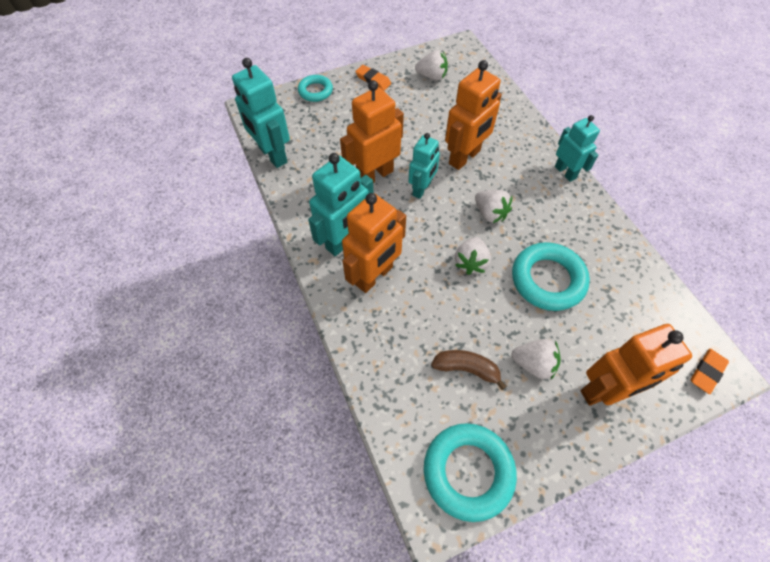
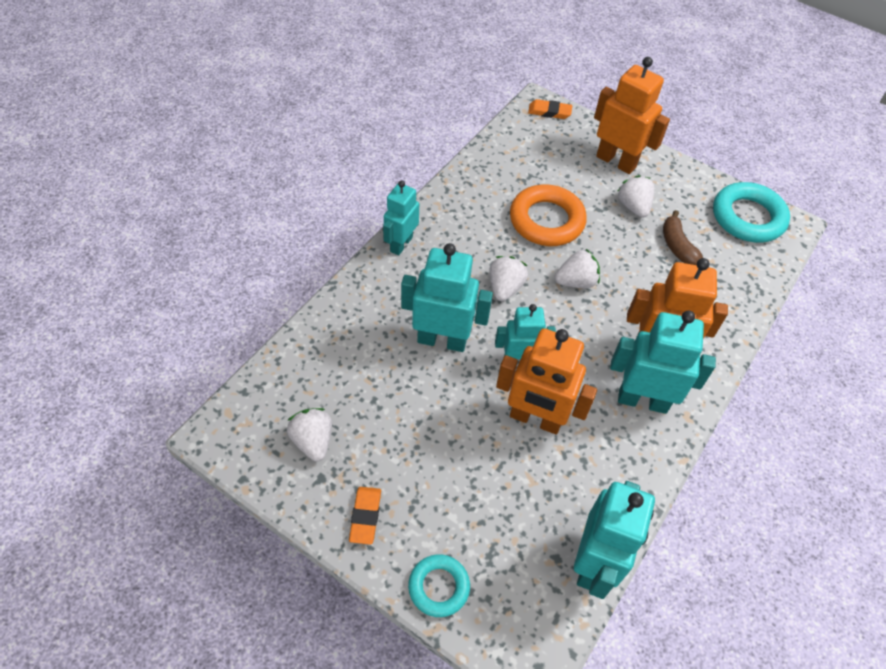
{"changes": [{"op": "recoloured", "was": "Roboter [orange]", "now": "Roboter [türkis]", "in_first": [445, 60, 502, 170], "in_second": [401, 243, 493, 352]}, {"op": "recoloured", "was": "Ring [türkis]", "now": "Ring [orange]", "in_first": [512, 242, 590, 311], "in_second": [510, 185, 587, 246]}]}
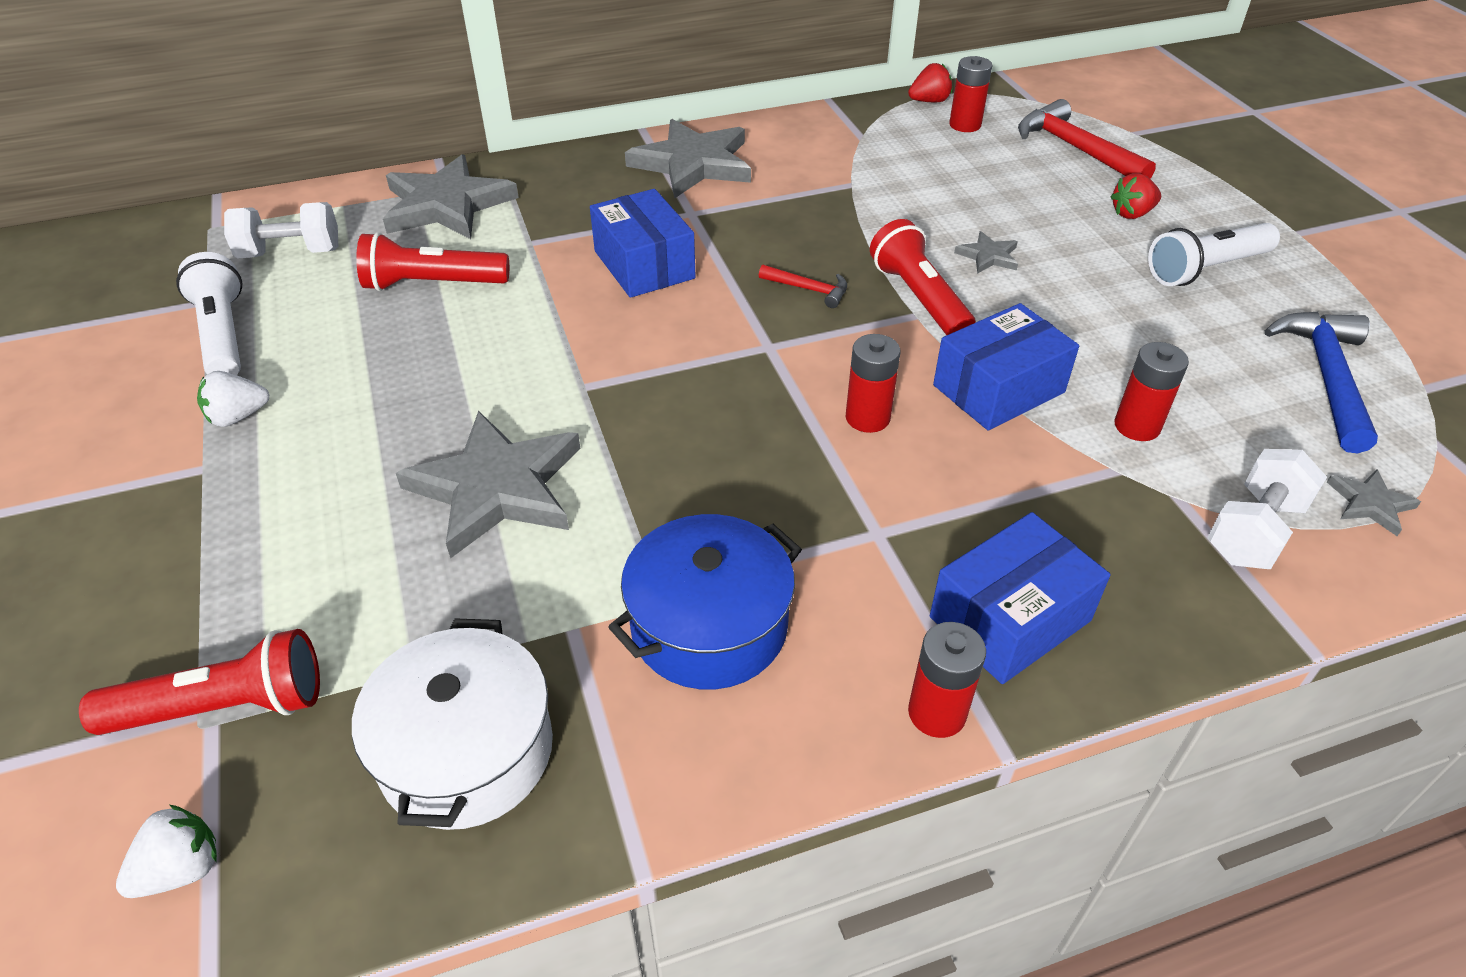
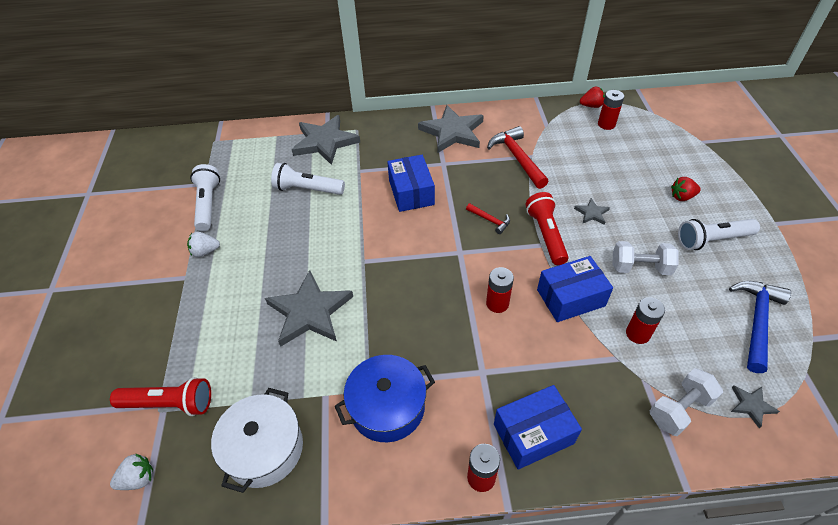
{"changes": [{"op": "moved", "was": "Hammer [rot]", "in_first": [1018, 99, 1156, 178], "in_second": [487, 126, 549, 189]}, {"op": "moved", "was": "Hantel [weiß]", "in_first": [224, 202, 338, 259], "in_second": [613, 241, 679, 275]}, {"op": "recoloured", "was": "Taschenlampe [rot]", "now": "Taschenlampe [weiß]", "in_first": [356, 232, 509, 291], "in_second": [271, 163, 345, 195]}]}
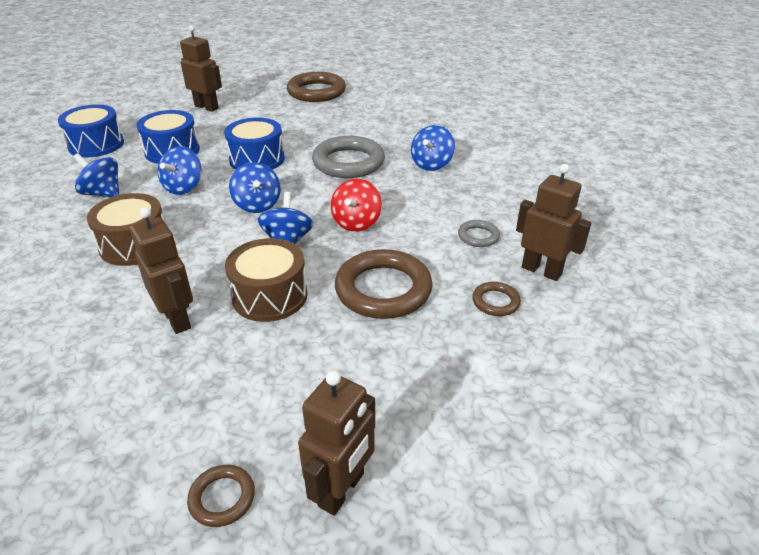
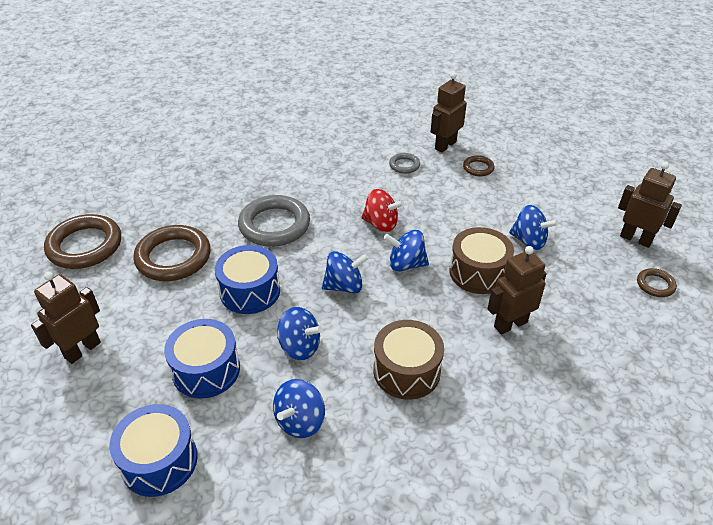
{"changes": [{"op": "moved", "was": "Kreisel [blau]", "in_first": [411, 125, 455, 171], "in_second": [509, 205, 558, 250]}, {"op": "moved", "was": "Ring [braun]", "in_first": [335, 249, 433, 319], "in_second": [133, 225, 210, 281]}]}
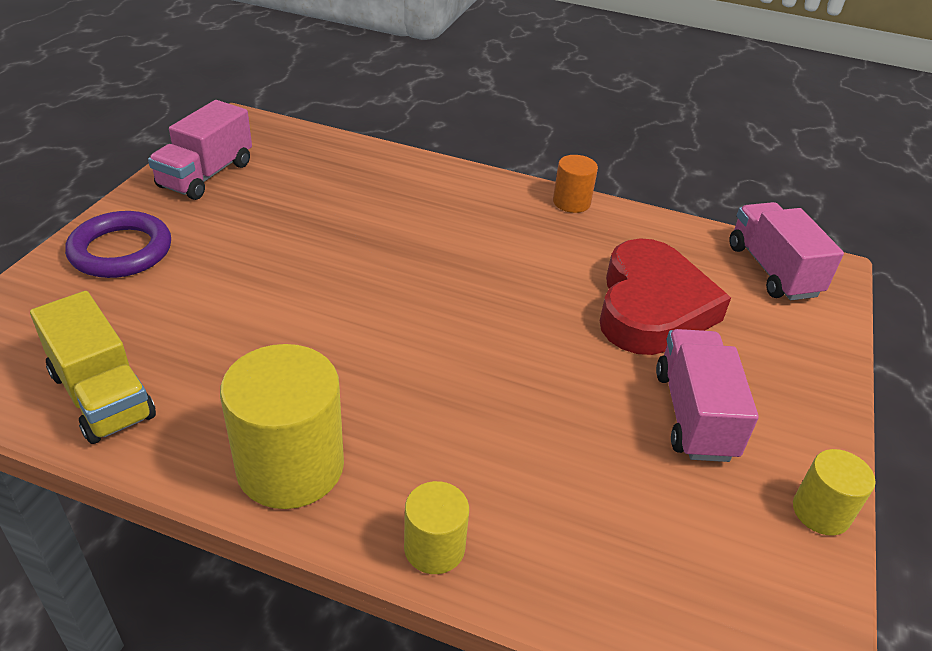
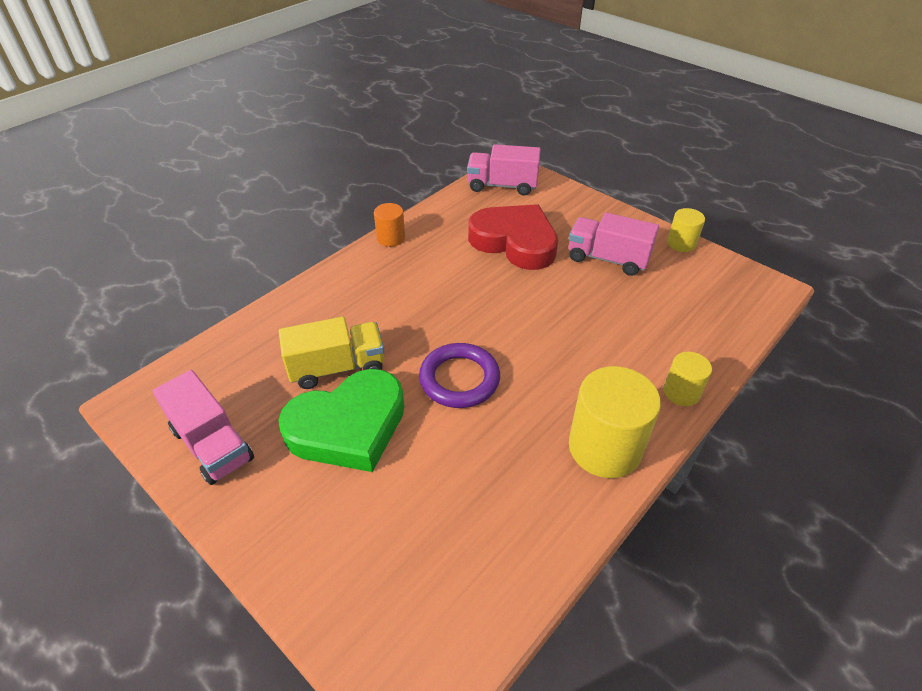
{"changes": [{"op": "moved", "was": "Ring [lila]", "in_first": [65, 211, 171, 278], "in_second": [419, 343, 500, 408]}, {"op": "moved", "was": "Lastwagen [gelb]", "in_first": [30, 291, 156, 444], "in_second": [279, 317, 384, 389]}, {"op": "added", "now": "Herz [grün]", "in_second": [278, 369, 405, 472]}]}
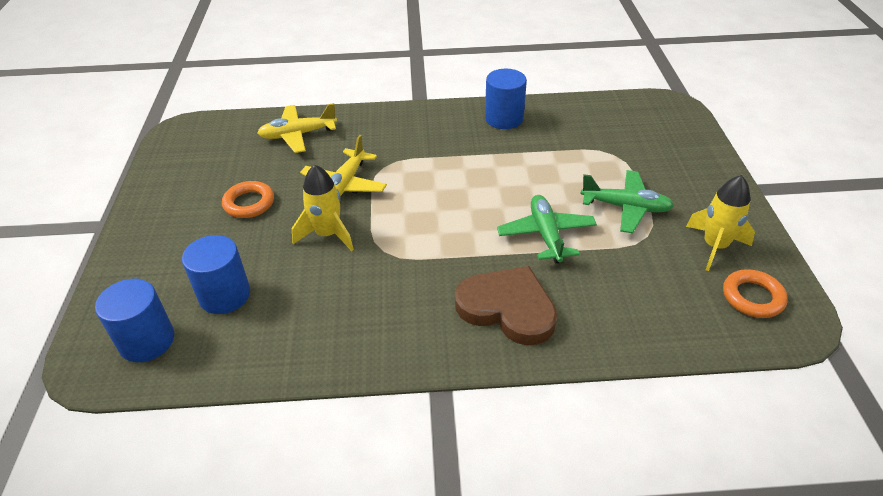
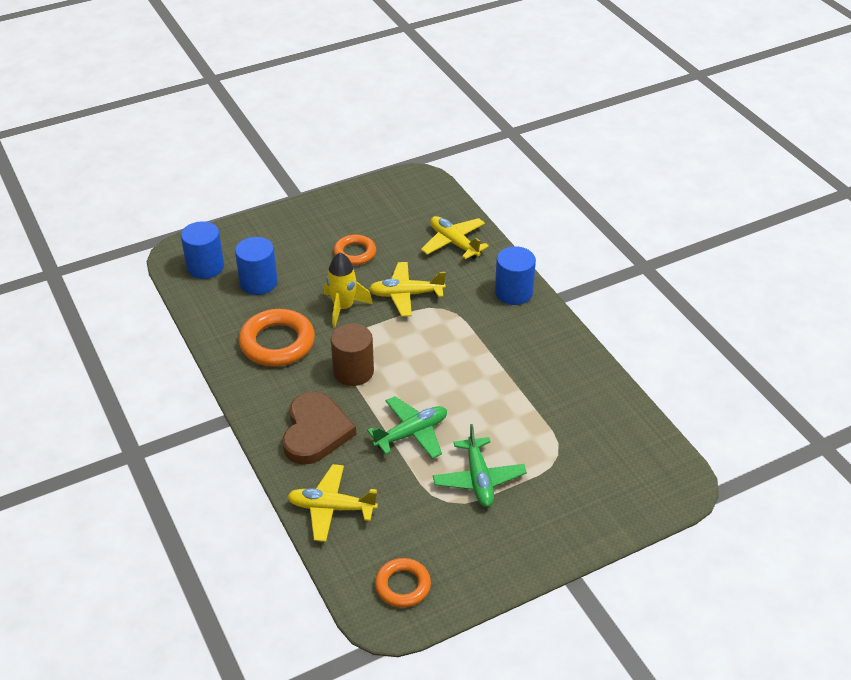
{"changes": [{"op": "moved", "was": "Vollzylinder [blau]", "in_first": [485, 69, 527, 129], "in_second": [495, 246, 536, 305]}, {"op": "removed", "was": "Rakete [gelb]", "in_first": [686, 175, 755, 271]}, {"op": "added", "now": "Ring [orange]", "in_second": [239, 309, 315, 366]}, {"op": "added", "now": "Vollzylinder [braun]", "in_second": [331, 323, 374, 386]}, {"op": "added", "now": "Flugzeug [gelb]", "in_second": [287, 464, 378, 542]}]}
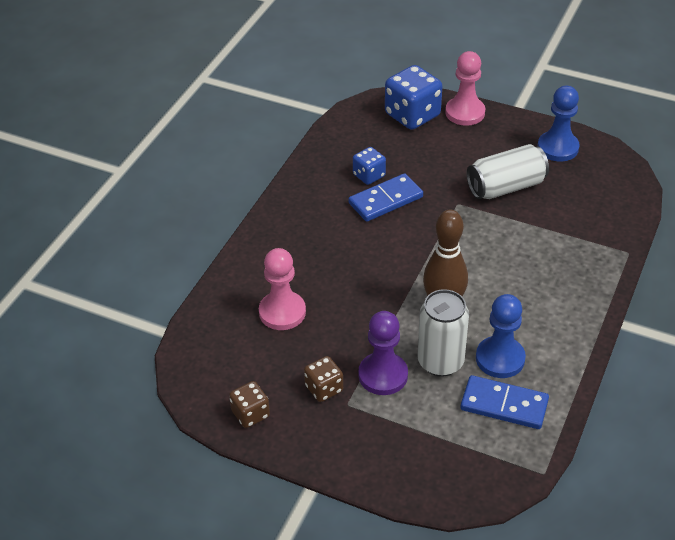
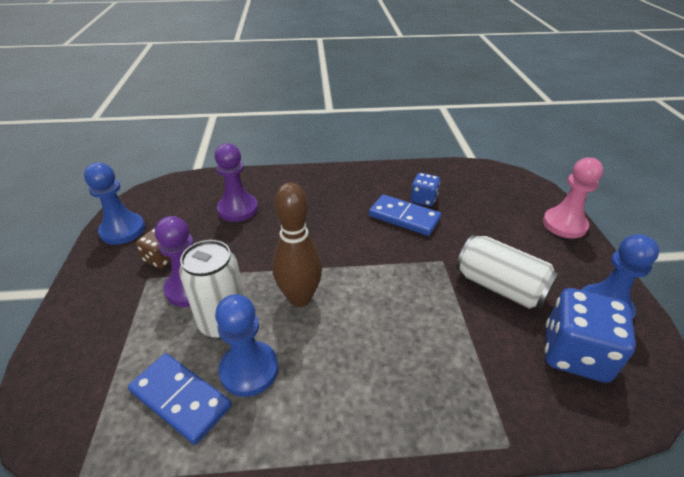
{"changes": [{"op": "moved", "was": "Spielwürfel [blau]", "in_first": [385, 65, 442, 130], "in_second": [545, 288, 636, 383]}, {"op": "recoloured", "was": "Bauer [rosa]", "now": "Bauer [lila]", "in_first": [259, 248, 306, 330], "in_second": [215, 143, 258, 222]}, {"op": "turned", "was": "Dominostein [blau]", "in_first": [460, 375, 549, 429], "in_second": [128, 353, 232, 445], "clockwise": -45}, {"op": "replaced", "was": "Spielwürfel [braun]", "now": "Bauer [blau]", "in_first": [229, 381, 270, 428], "in_second": [84, 163, 145, 245]}]}
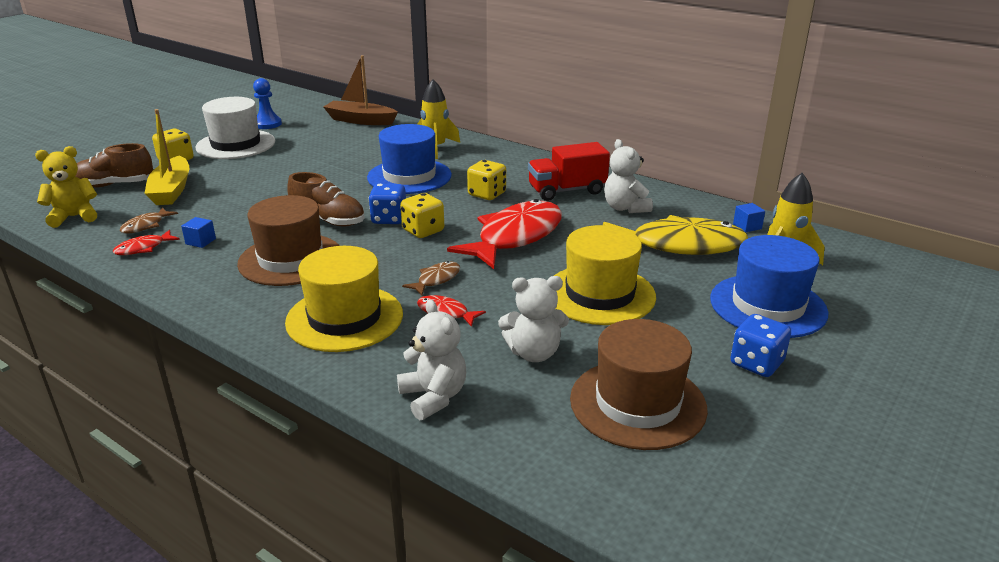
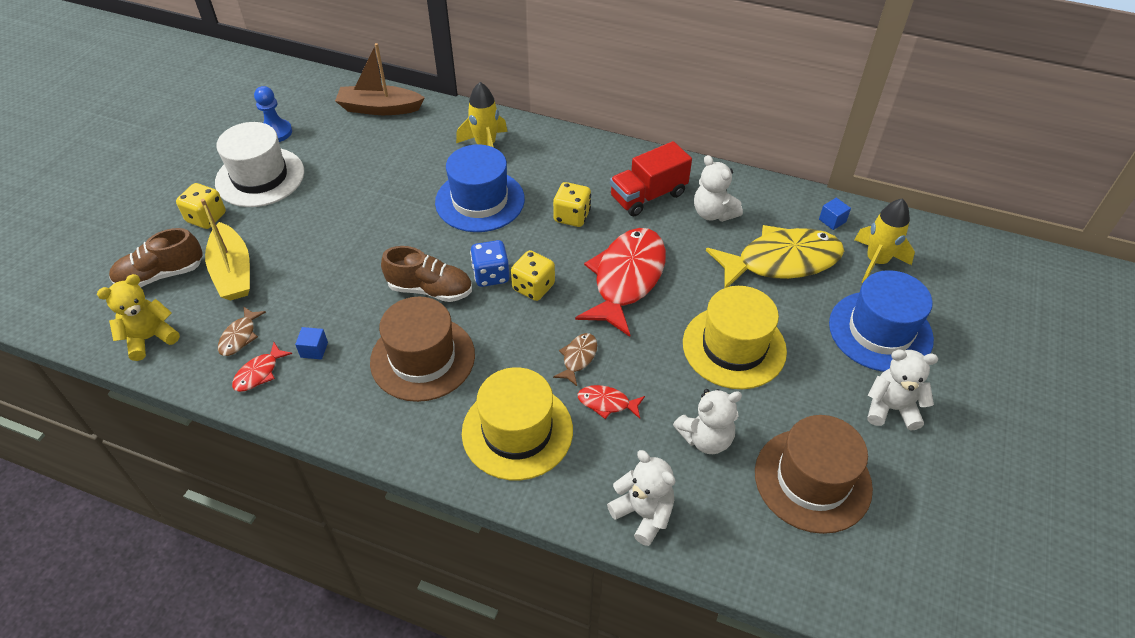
{"changes": [{"op": "replaced", "was": "Spielwürfel [blau]", "now": "Teddybär [weiß]", "in_first": [731, 314, 791, 377], "in_second": [867, 350, 938, 430]}]}
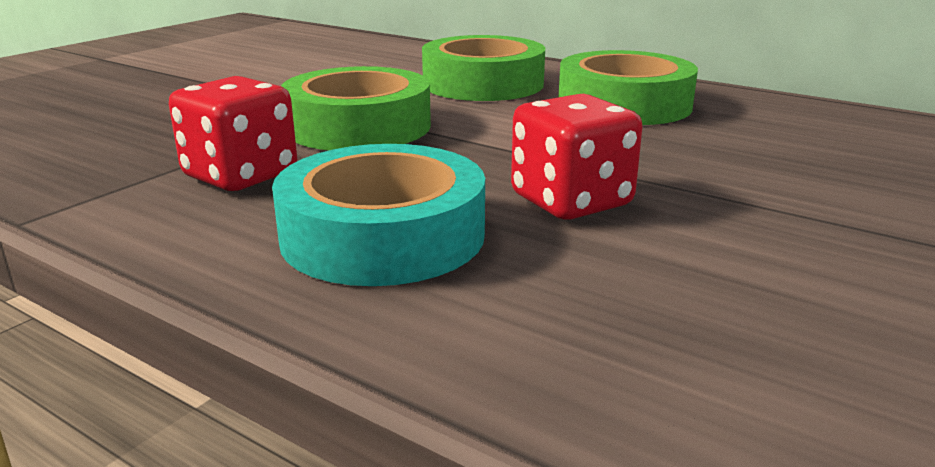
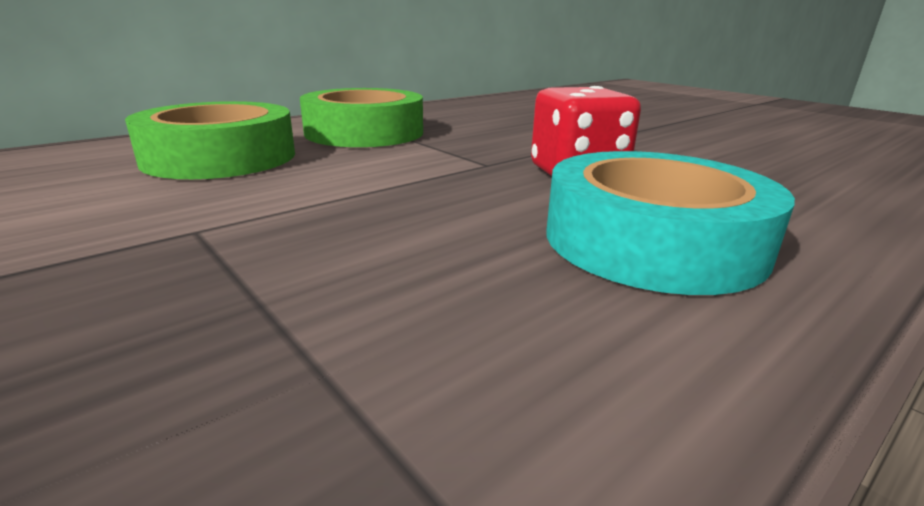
{"changes": [{"op": "removed", "was": "Klebeband [grün]", "in_first": [281, 66, 431, 150]}, {"op": "removed", "was": "Spielwürfel [rot]", "in_first": [169, 76, 297, 191]}]}
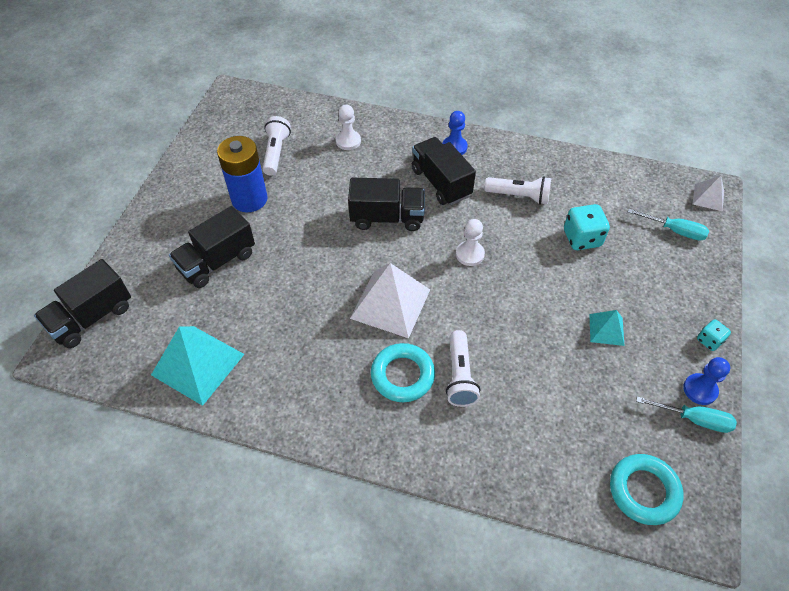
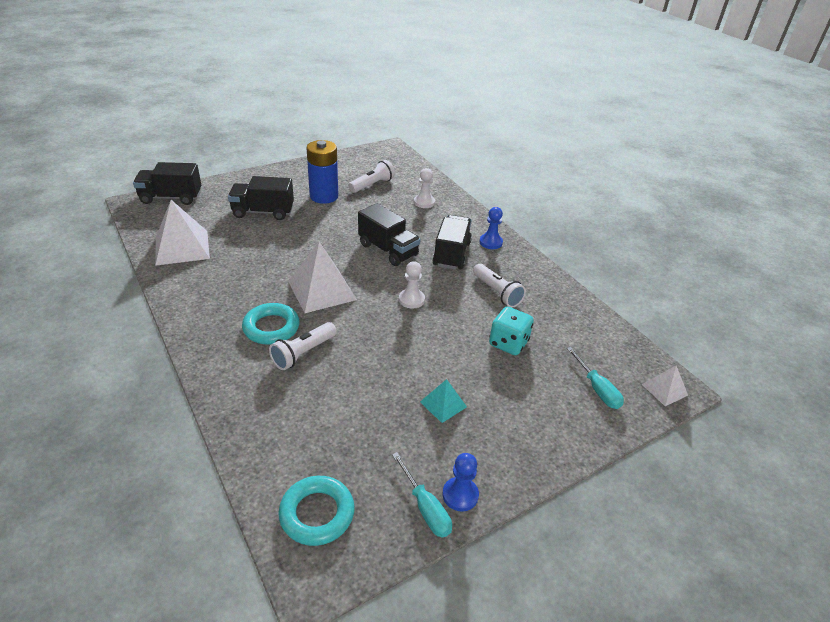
{"changes": [{"op": "removed", "was": "Spielwürfel [türkis]", "in_first": [697, 319, 731, 351]}, {"op": "recoloured", "was": "Pyramide [türkis]", "now": "Pyramide [weiß]", "in_first": [151, 326, 244, 406], "in_second": [155, 200, 210, 266]}]}
